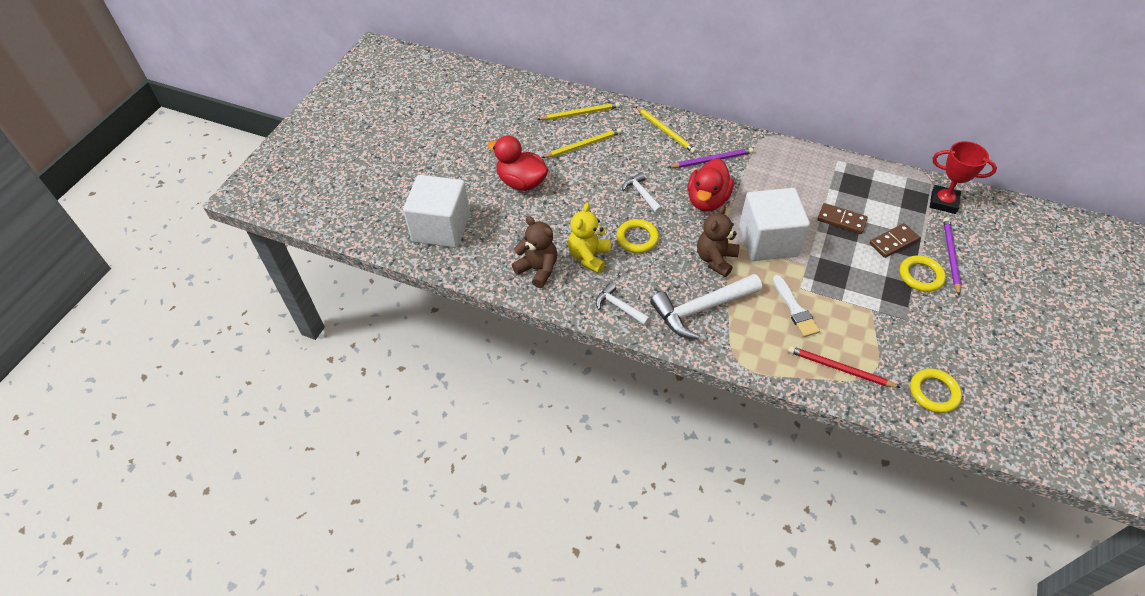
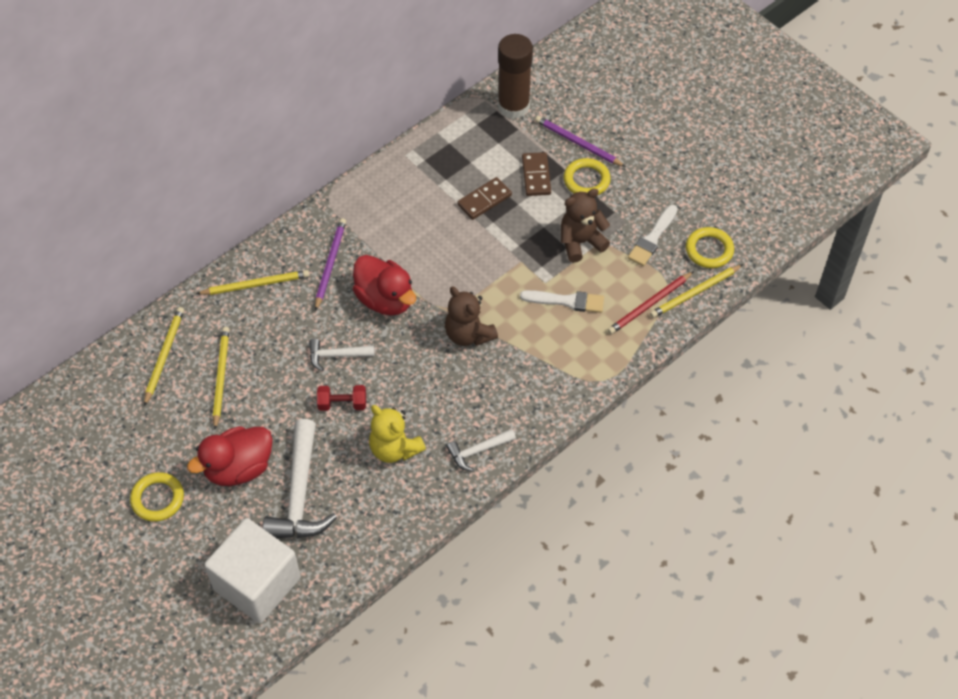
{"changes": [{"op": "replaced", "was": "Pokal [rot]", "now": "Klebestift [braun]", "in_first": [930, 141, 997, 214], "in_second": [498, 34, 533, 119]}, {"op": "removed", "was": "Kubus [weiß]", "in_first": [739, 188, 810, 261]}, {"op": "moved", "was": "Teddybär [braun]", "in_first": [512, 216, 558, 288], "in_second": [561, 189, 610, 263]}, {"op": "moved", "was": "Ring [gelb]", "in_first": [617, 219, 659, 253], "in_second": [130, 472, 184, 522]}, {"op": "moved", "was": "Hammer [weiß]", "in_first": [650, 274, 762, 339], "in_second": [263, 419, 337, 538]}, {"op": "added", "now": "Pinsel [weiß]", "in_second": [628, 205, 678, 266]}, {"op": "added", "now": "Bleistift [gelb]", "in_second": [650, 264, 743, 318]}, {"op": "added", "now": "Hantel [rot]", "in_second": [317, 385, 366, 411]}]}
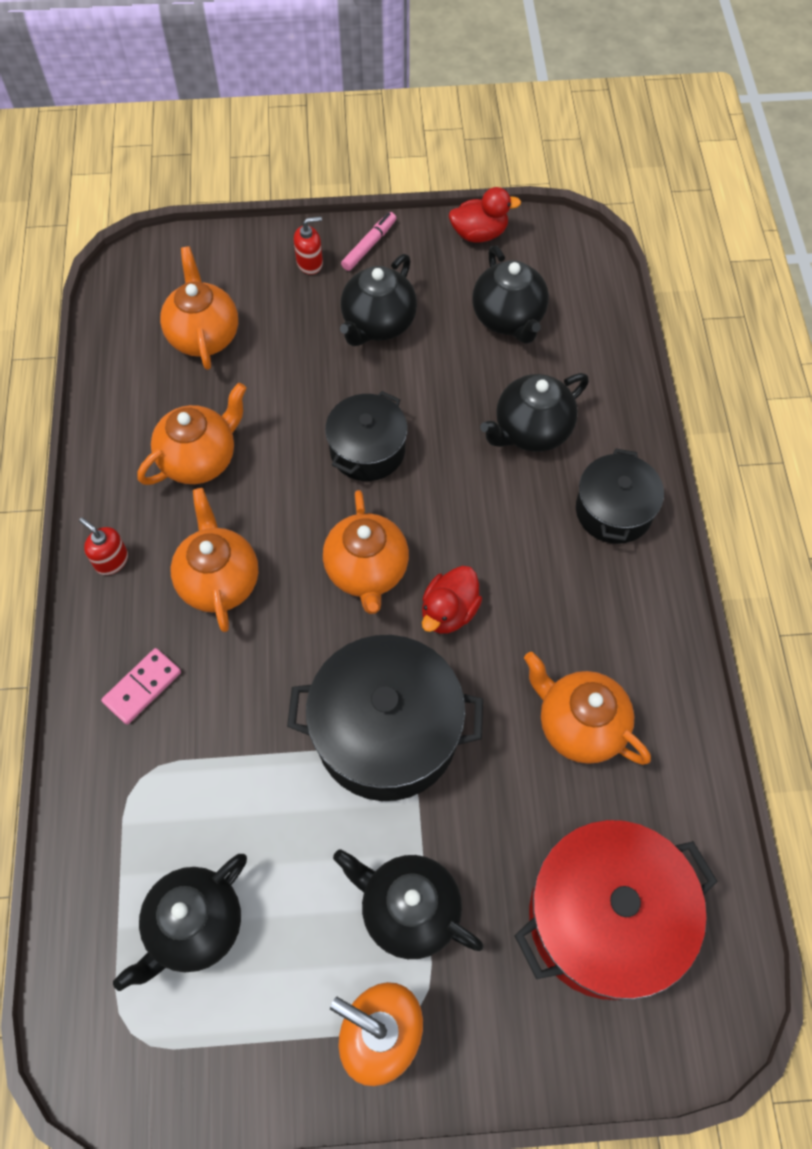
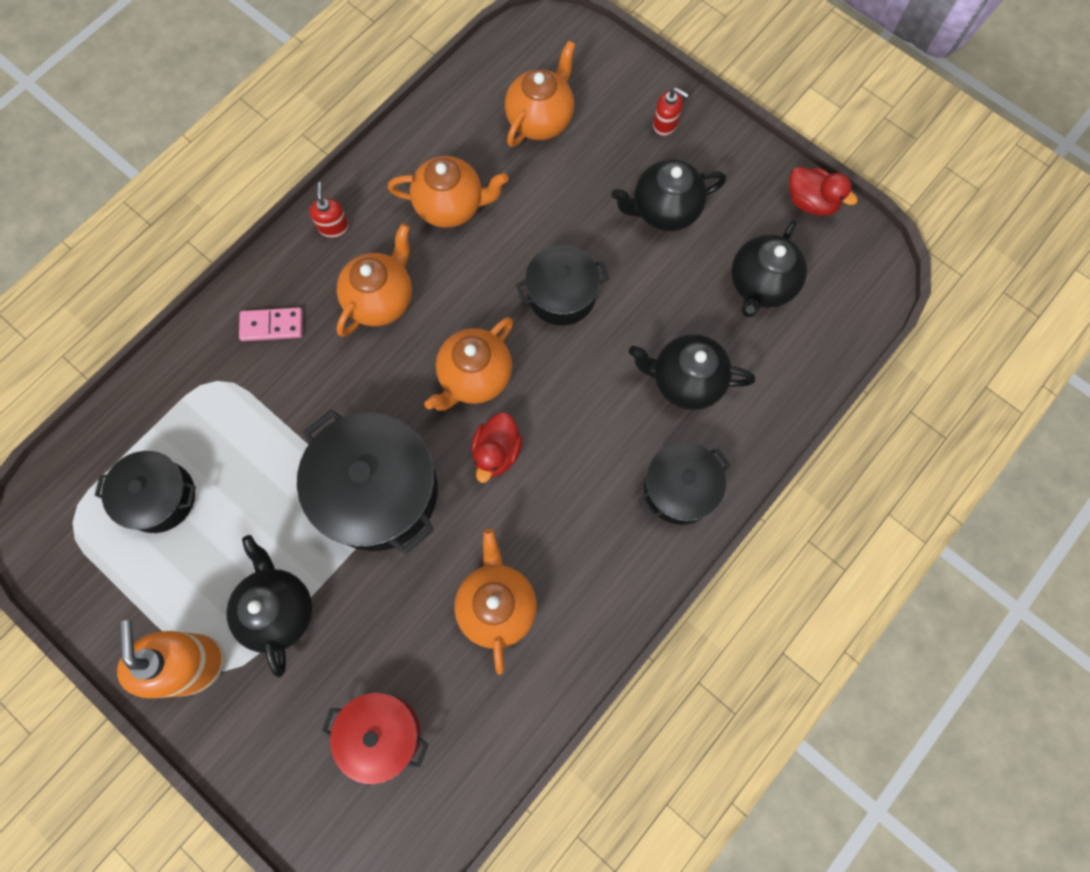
{"changes": [{"op": "removed", "was": "Filzstift [rosa]", "in_first": [341, 212, 396, 271]}, {"op": "turned", "was": "Ente [rot]", "in_first": [422, 566, 482, 634], "in_second": [471, 412, 523, 483], "clockwise": -60}, {"op": "resized", "was": "Kochtopf [rot]", "in_first": [514, 820, 718, 1000], "in_second": [322, 692, 428, 785], "ratio": 0.6}, {"op": "replaced", "was": "Teekanne [schwarz]", "now": "Kochtopf [schwarz]", "in_first": [113, 854, 247, 991], "in_second": [95, 451, 196, 533]}]}
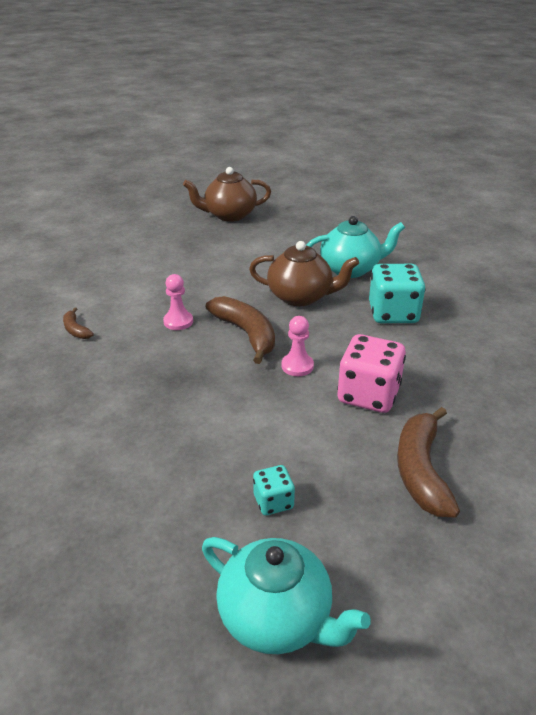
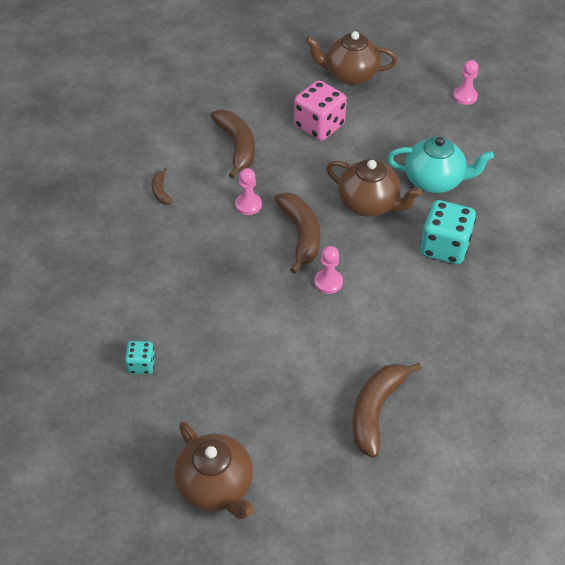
{"changes": [{"op": "moved", "was": "Spielwürfel [rosa]", "in_first": [337, 334, 406, 413], "in_second": [294, 80, 347, 141]}, {"op": "moved", "was": "Spielwürfel [türkis]", "in_first": [253, 465, 295, 515], "in_second": [125, 341, 155, 374]}, {"op": "recoloured", "was": "Teekanne [türkis]", "now": "Teekanne [braun]", "in_first": [202, 537, 371, 654], "in_second": [174, 422, 254, 519]}, {"op": "added", "now": "Bauer [rosa]", "in_second": [453, 60, 479, 105]}, {"op": "added", "now": "Banane [braun]", "in_second": [210, 110, 255, 179]}]}
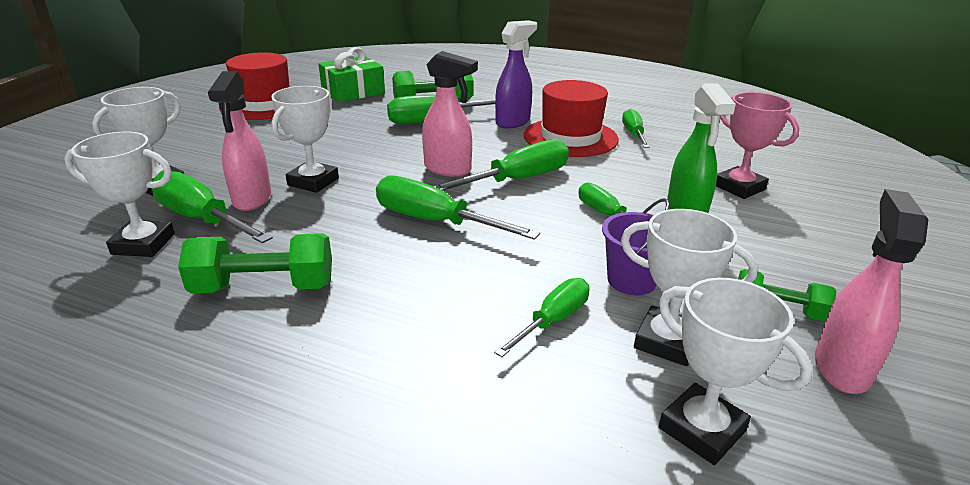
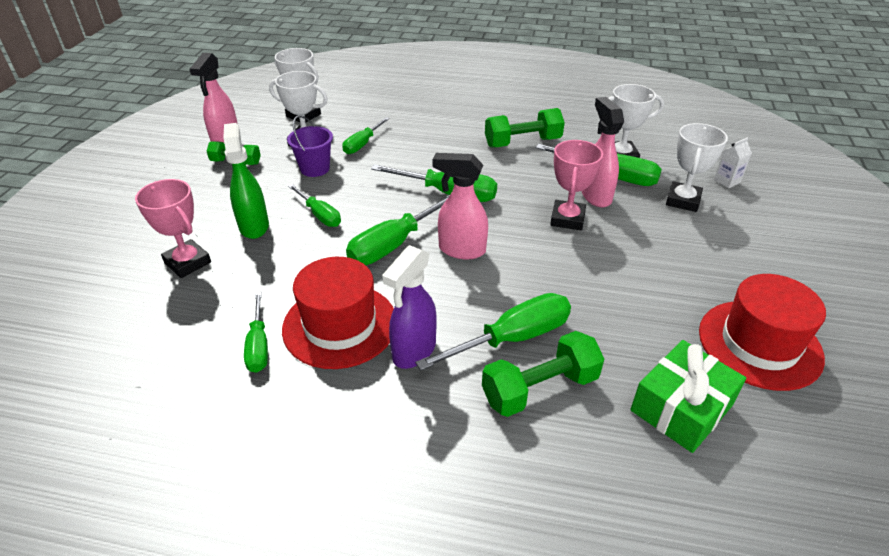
{"changes": [{"op": "recoloured", "was": "Pokal [weiß]", "now": "Pokal [rosa]", "in_first": [271, 86, 339, 193], "in_second": [550, 140, 603, 230]}, {"op": "added", "now": "Getränkekarton [weiß]", "in_second": [714, 137, 752, 188]}]}
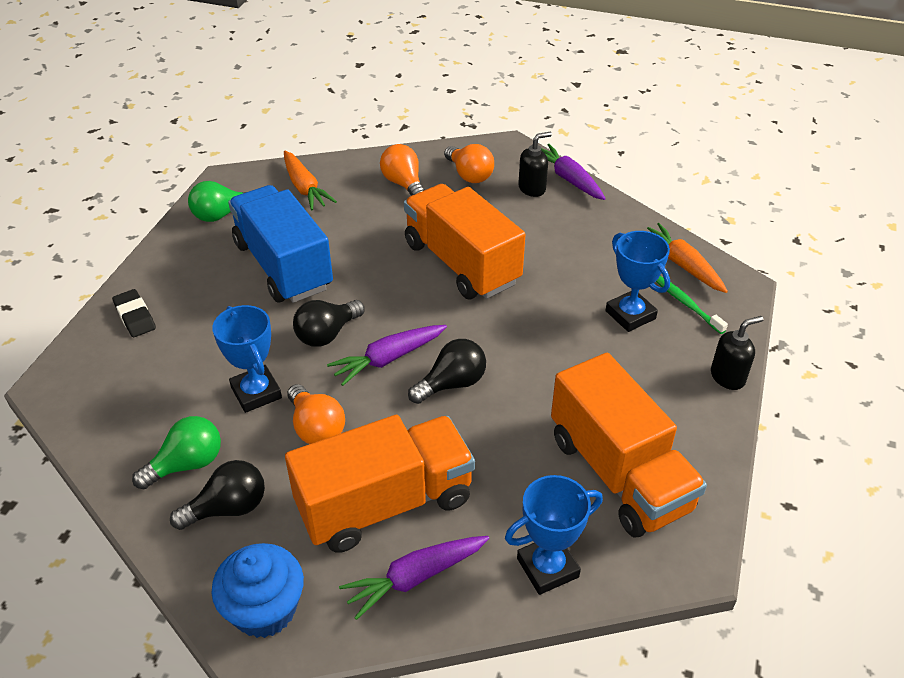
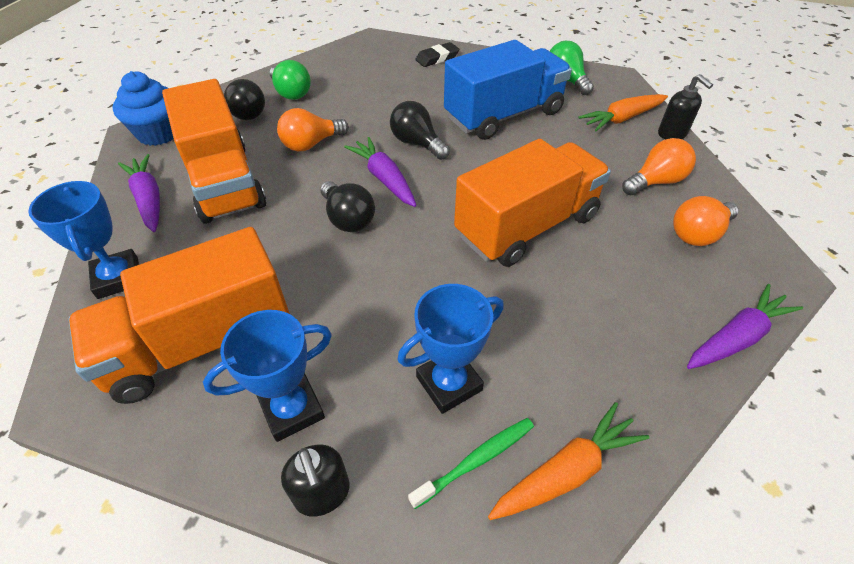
{"changes": [{"op": "moved", "was": "Seifenspender [schwarz]", "in_first": [518, 132, 552, 197], "in_second": [658, 74, 713, 139]}, {"op": "moved", "was": "Pokal [blau]", "in_first": [212, 305, 282, 413], "in_second": [203, 310, 332, 442]}]}
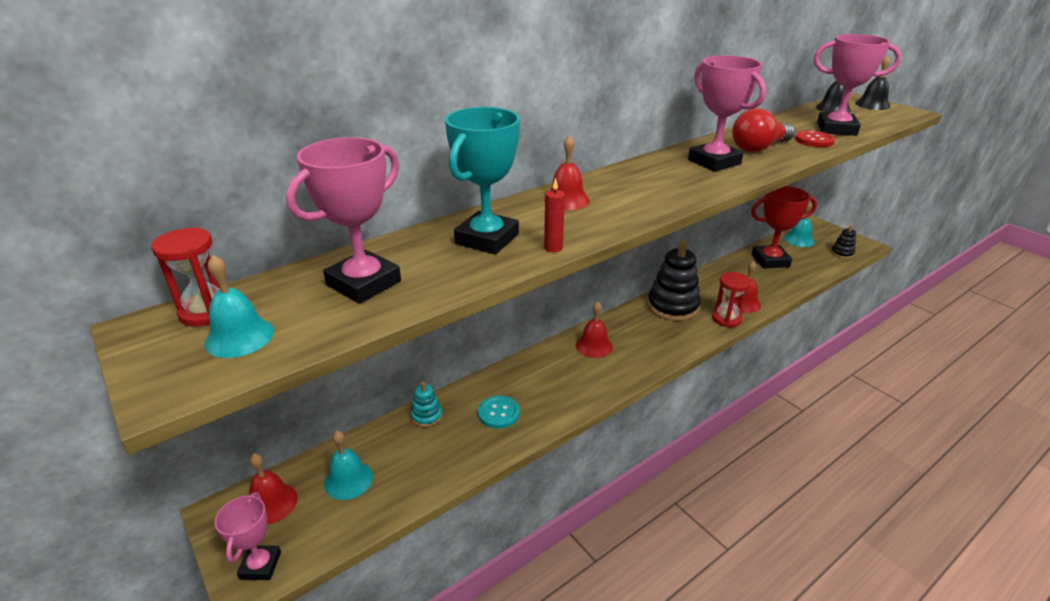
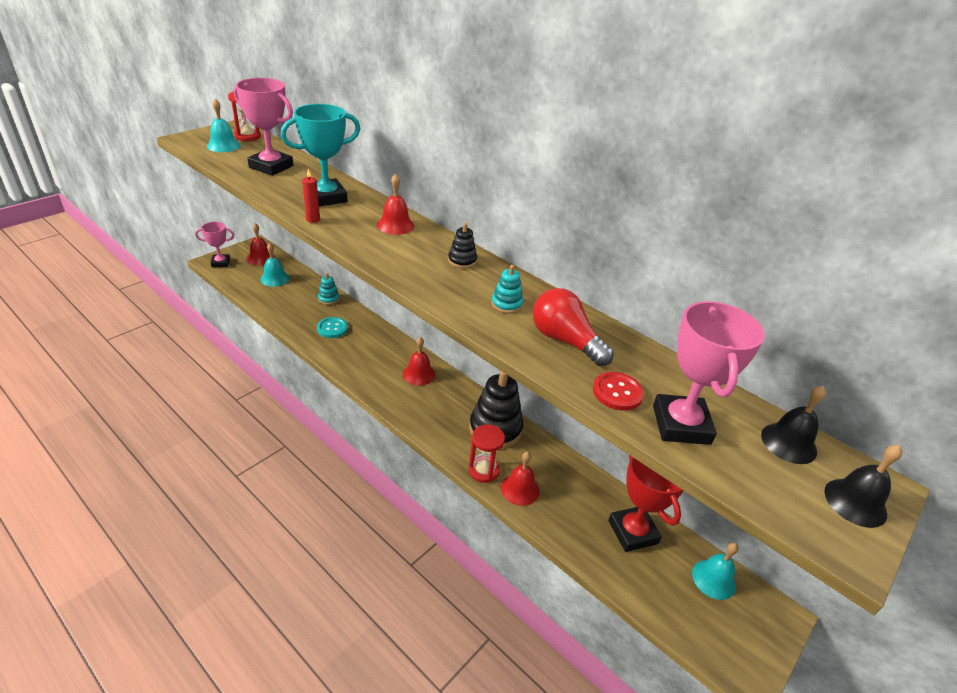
{"changes": [{"op": "replaced", "was": "Pokal [rosa]", "now": "Stapelspielzeug [türkis]", "in_first": [688, 55, 766, 172], "in_second": [491, 265, 523, 314]}, {"op": "turned", "was": "Pokal [türkis]", "in_first": [445, 107, 520, 254], "in_second": [281, 104, 360, 206], "clockwise": -45}, {"op": "moved", "was": "Stapelspielzeug [schwarz]", "in_first": [831, 225, 856, 259], "in_second": [448, 223, 477, 268]}]}
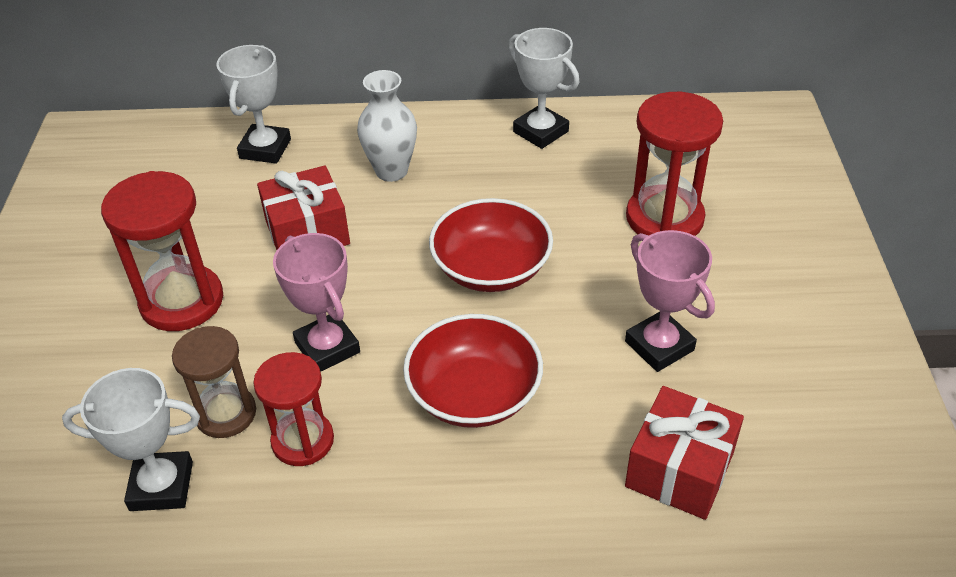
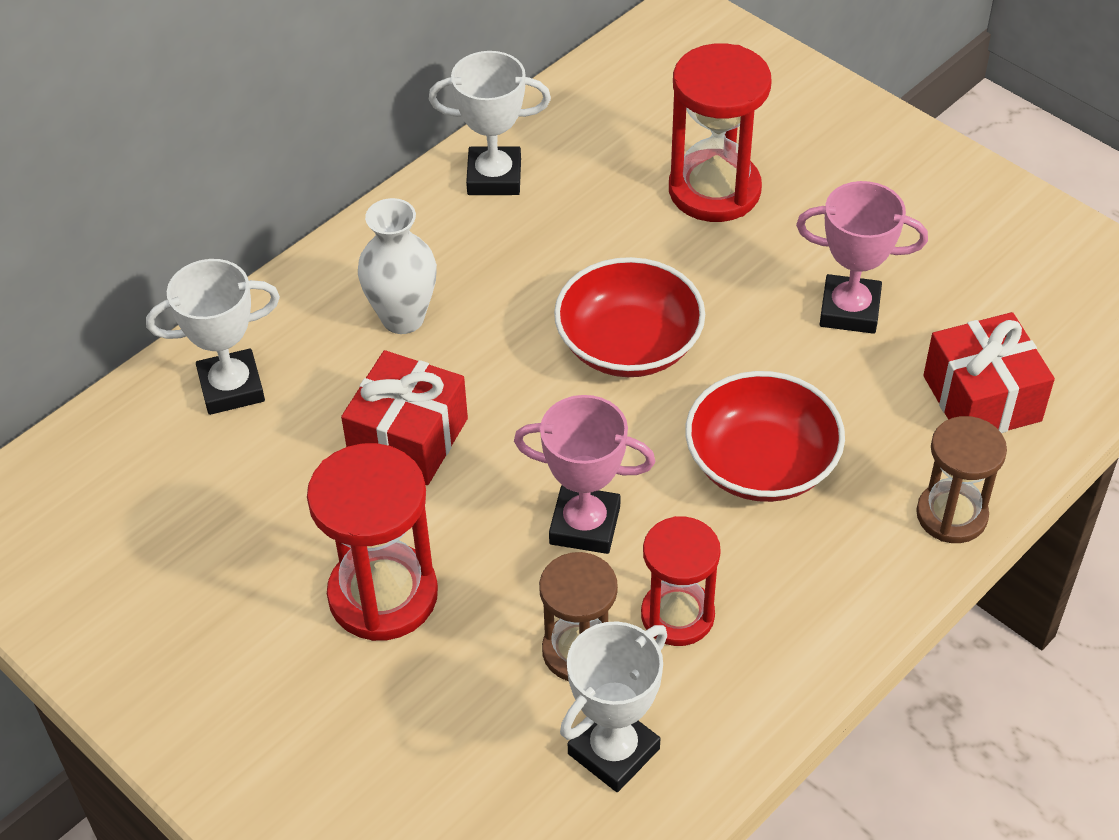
{"changes": [{"op": "turned", "was": "Pokal [weiß]", "in_first": [216, 45, 291, 164], "in_second": [146, 259, 280, 415], "clockwise": -75}, {"op": "added", "now": "Sanduhr [braun]", "in_second": [916, 416, 1007, 543]}]}
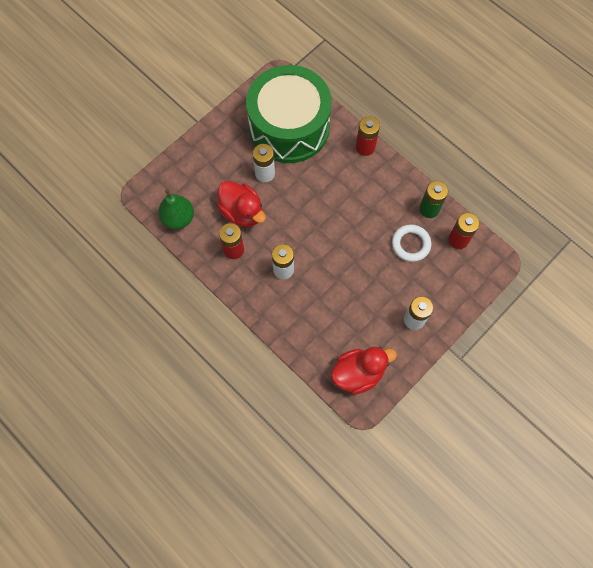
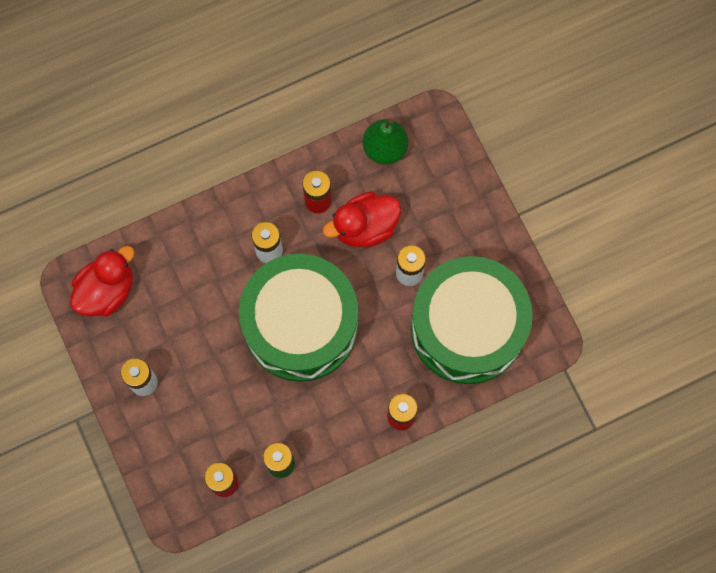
{"changes": [{"op": "removed", "was": "Ring [weiß]", "in_first": [392, 225, 431, 262]}, {"op": "turned", "was": "Ente [rot]", "in_first": [331, 347, 397, 395], "in_second": [70, 246, 135, 317], "clockwise": -135}, {"op": "added", "now": "Trommel [grün]", "in_second": [239, 254, 358, 382]}]}
